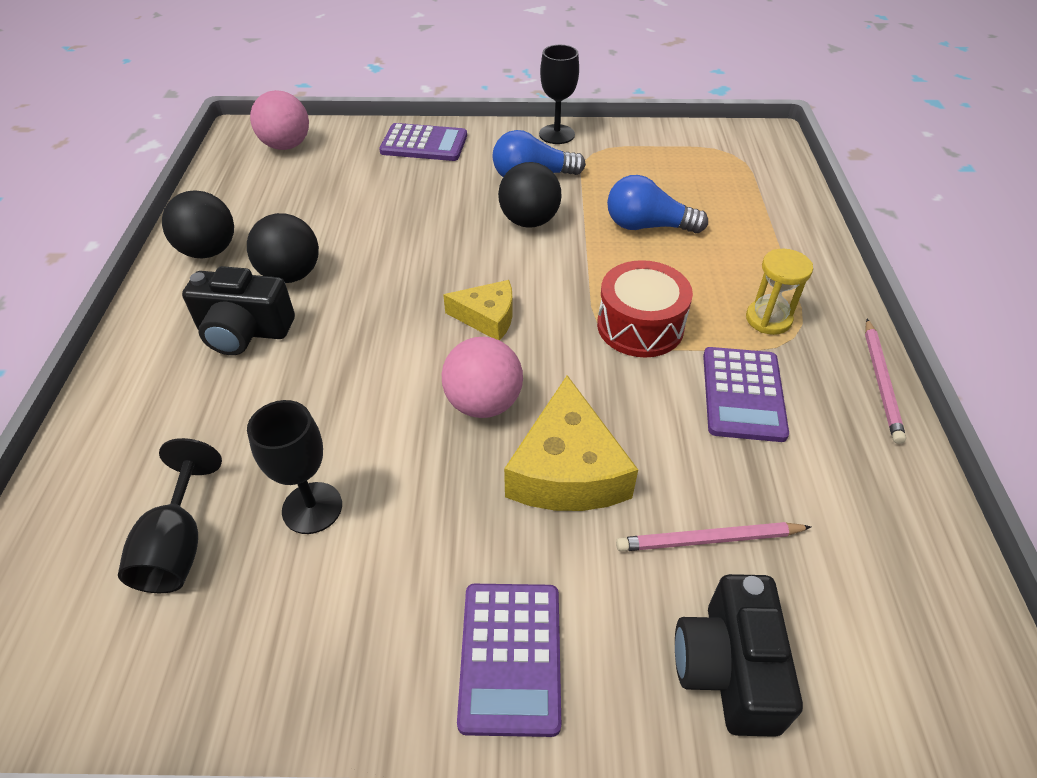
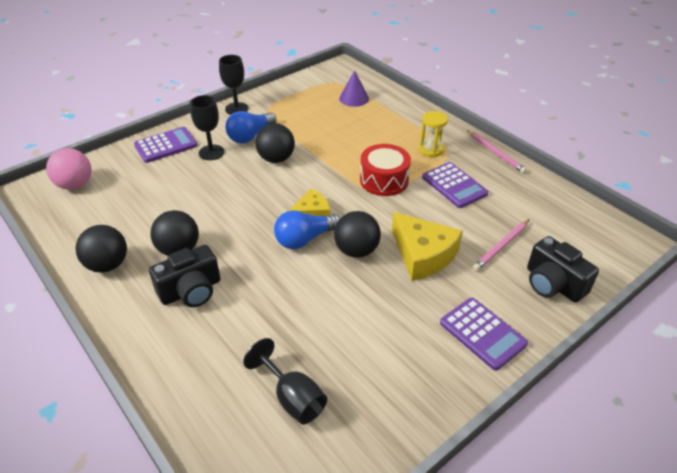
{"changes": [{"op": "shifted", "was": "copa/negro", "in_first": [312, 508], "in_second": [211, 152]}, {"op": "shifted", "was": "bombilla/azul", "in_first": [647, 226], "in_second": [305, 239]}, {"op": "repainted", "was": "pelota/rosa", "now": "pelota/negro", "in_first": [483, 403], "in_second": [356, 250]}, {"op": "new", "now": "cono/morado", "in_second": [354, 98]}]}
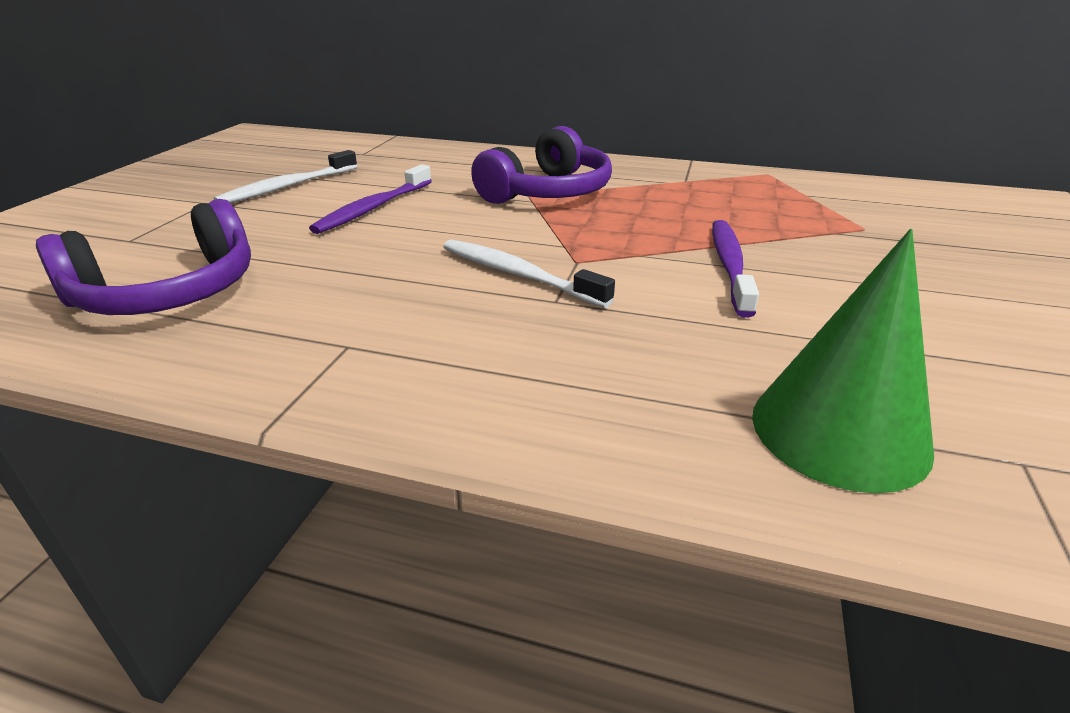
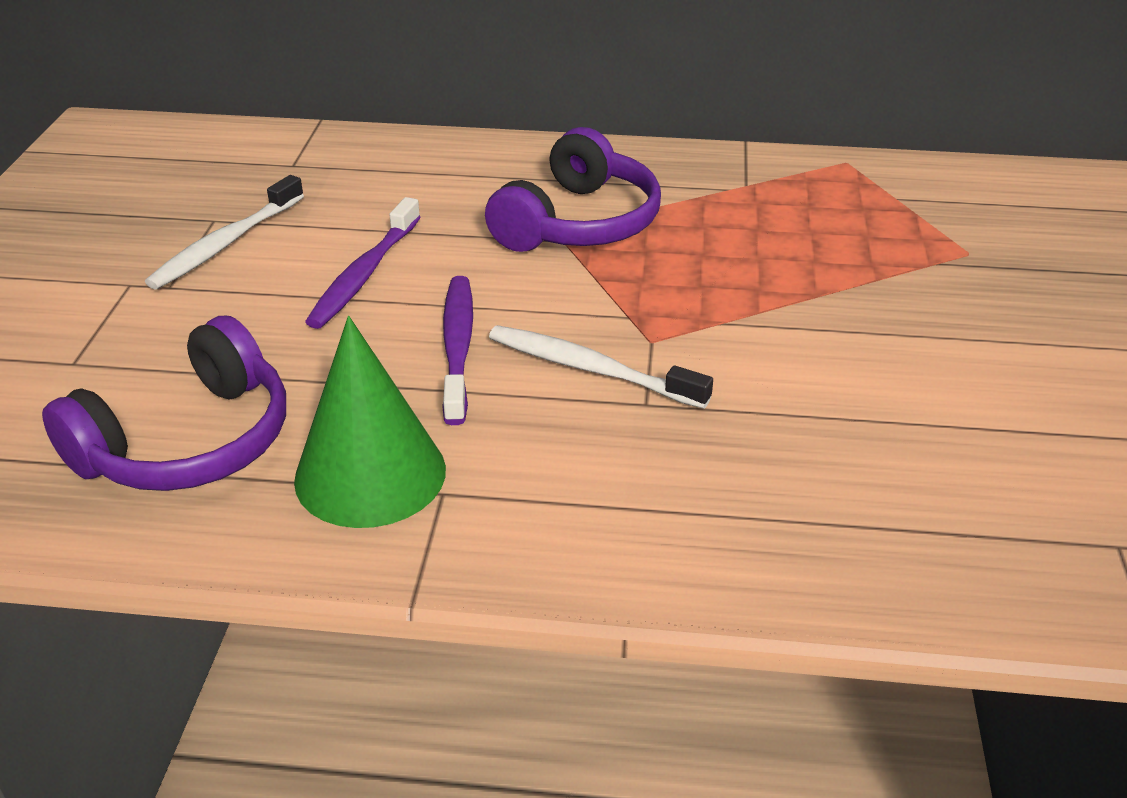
{"changes": [{"op": "shifted", "was": "cono/verde", "in_first": [839, 431], "in_second": [370, 474]}, {"op": "shifted", "was": "cepillo de dientes/morado", "in_first": [729, 266], "in_second": [457, 347]}]}
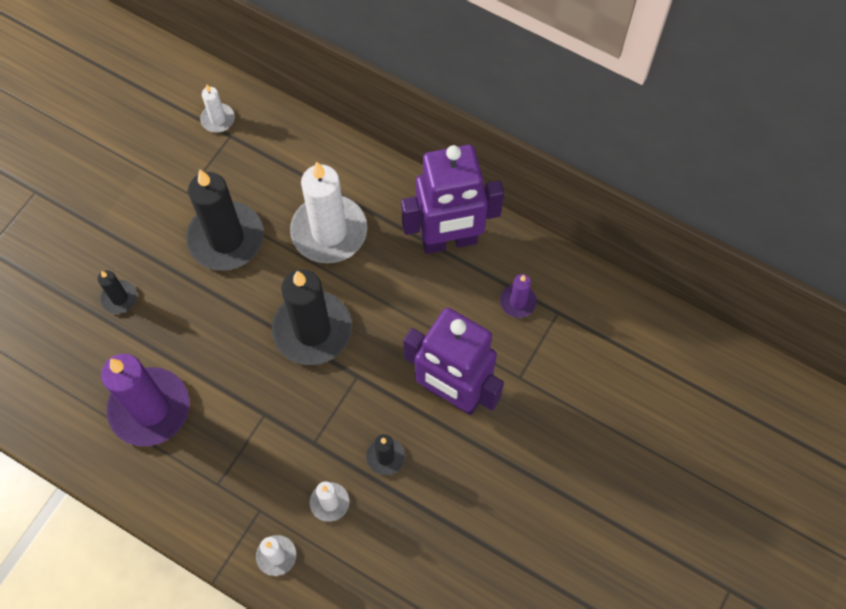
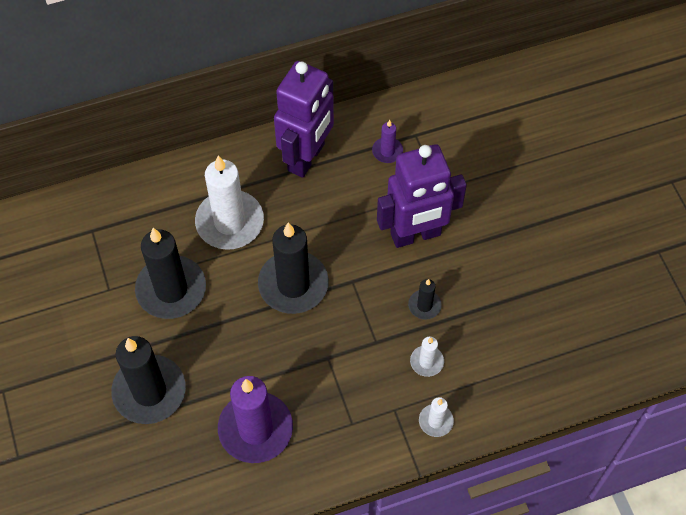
{"changes": [{"op": "scaled", "was": "vela/negro", "in_first": [119, 298], "in_second": [149, 391], "ratio": 2.14}, {"op": "gone", "was": "vela/blanco", "in_first": [218, 119]}]}
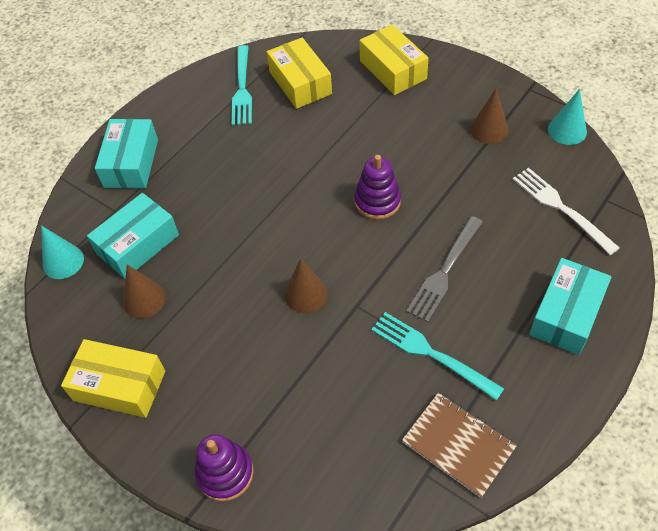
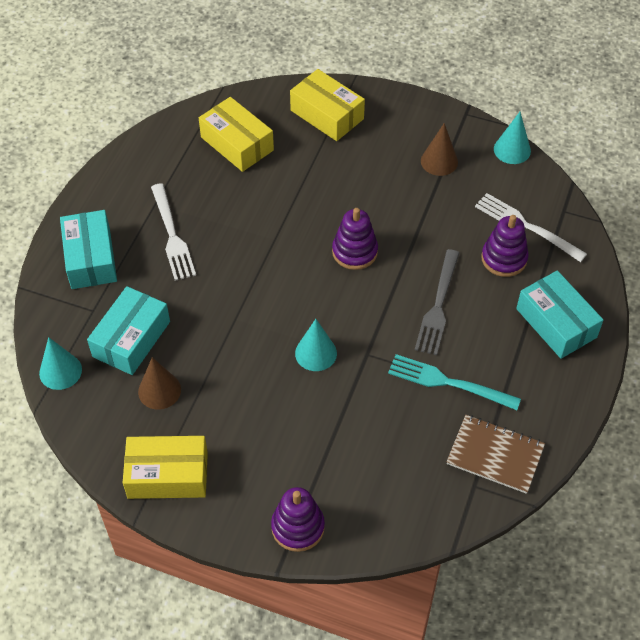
{"changes": [{"op": "new", "now": "tenedor/blanco", "in_second": [172, 236]}, {"op": "repainted", "was": "cono/marrón", "now": "cono/turquesa", "in_first": [305, 294], "in_second": [316, 353]}, {"op": "new", "now": "juguete apilable/morado", "in_second": [504, 259]}, {"op": "rotated", "was": "caja/turquesa", "in_first": [566, 314], "in_second": [556, 323], "clockwise": -45}, {"op": "gone", "was": "tenedor/turquesa", "in_first": [242, 89]}]}
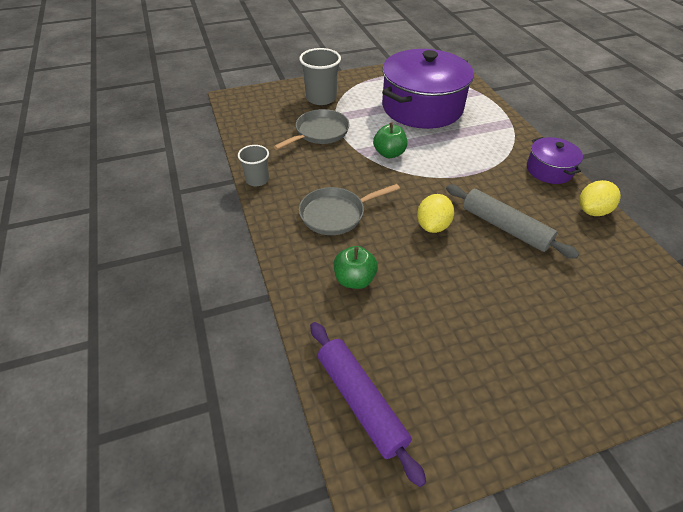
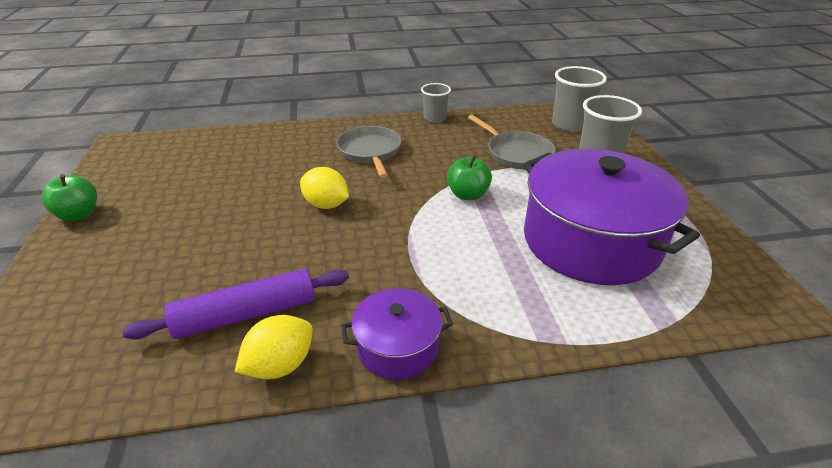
{"changes": [{"op": "shifted", "was": "manzana/verde", "in_first": [354, 280], "in_second": [78, 214]}, {"op": "shifted", "was": "rodillo/morado", "in_first": [360, 402], "in_second": [246, 314]}, {"op": "rotated", "was": "limón/amarillo", "in_first": [592, 211], "in_second": [280, 365], "clockwise": 75}, {"op": "new", "now": "vaso/gris", "in_second": [570, 125]}, {"op": "gone", "was": "rodillo/gris", "in_first": [505, 227]}]}
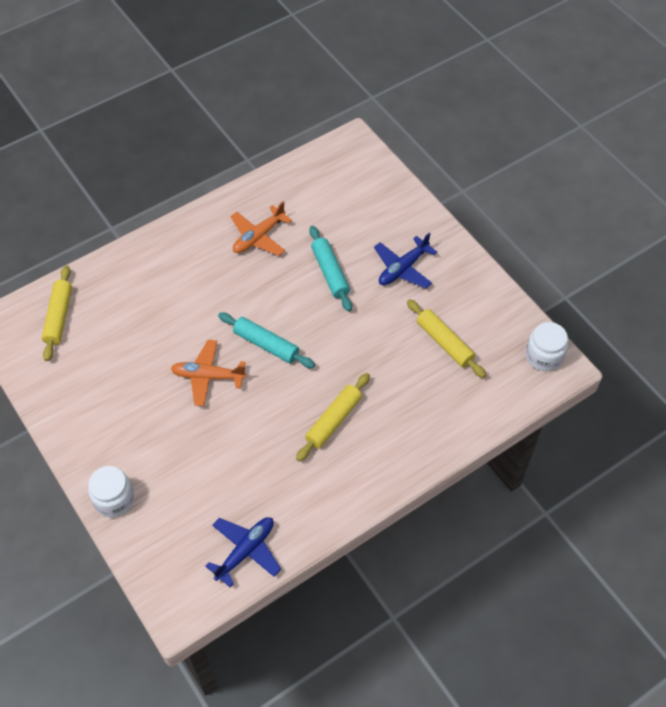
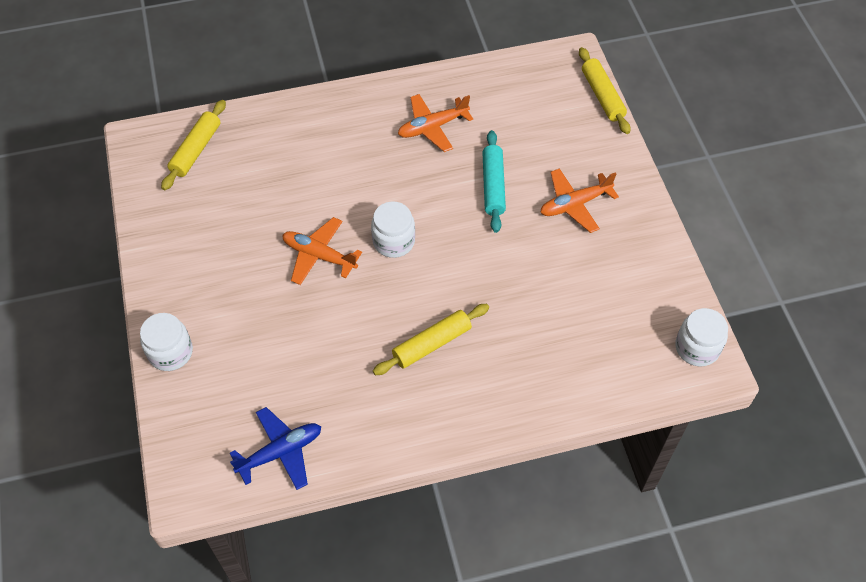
{"changes": [{"op": "swapped", "was": "rodillo/turquesa", "now": "tarro/blanco", "in_first": [266, 345], "in_second": [393, 241]}, {"op": "repainted", "was": "avión/azul", "now": "avión/naranja", "in_first": [403, 268], "in_second": [575, 204]}, {"op": "shifted", "was": "rodillo/amarillo", "in_first": [444, 342], "in_second": [602, 96]}]}
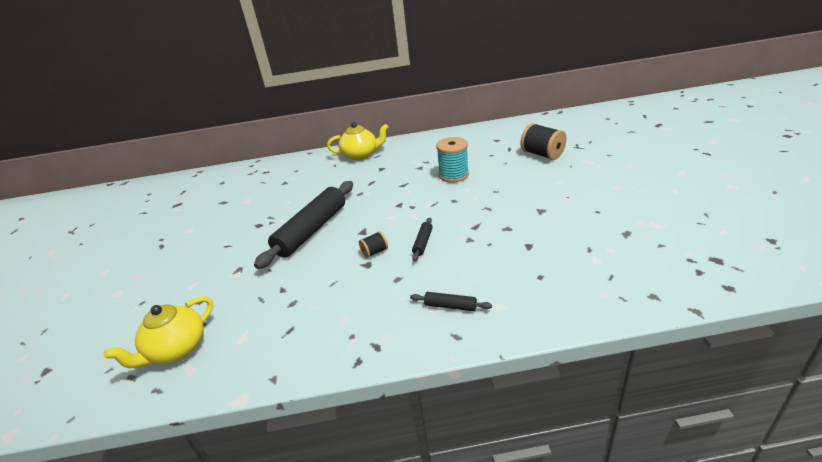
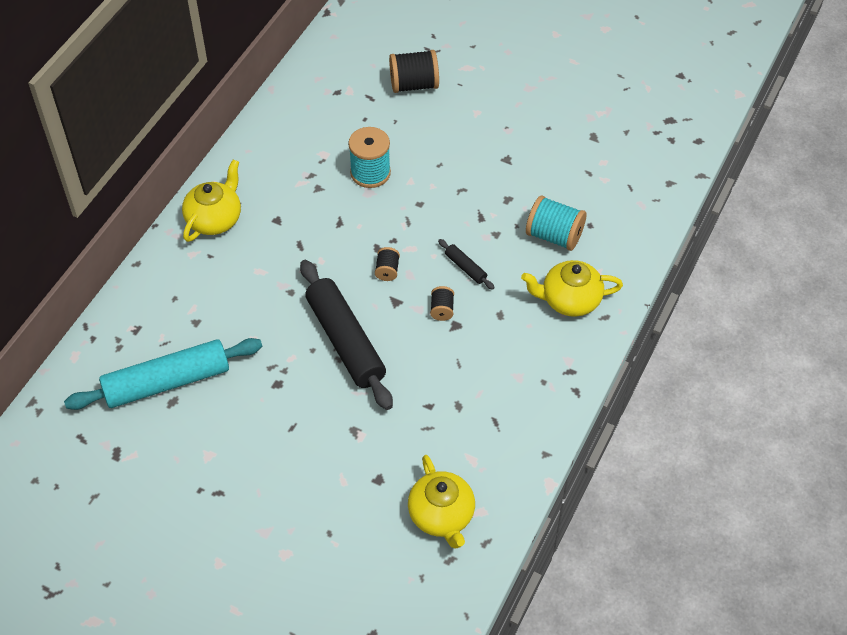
{"changes": [{"op": "new", "now": "rodillo/turquesa", "in_second": [167, 382]}, {"op": "new", "now": "carrete/negro", "in_second": [387, 270]}, {"op": "swapped", "was": "rodillo/negro", "now": "tetera/amarillo", "in_first": [450, 306], "in_second": [569, 300]}, {"op": "new", "now": "carrete/turquesa", "in_second": [554, 236]}]}
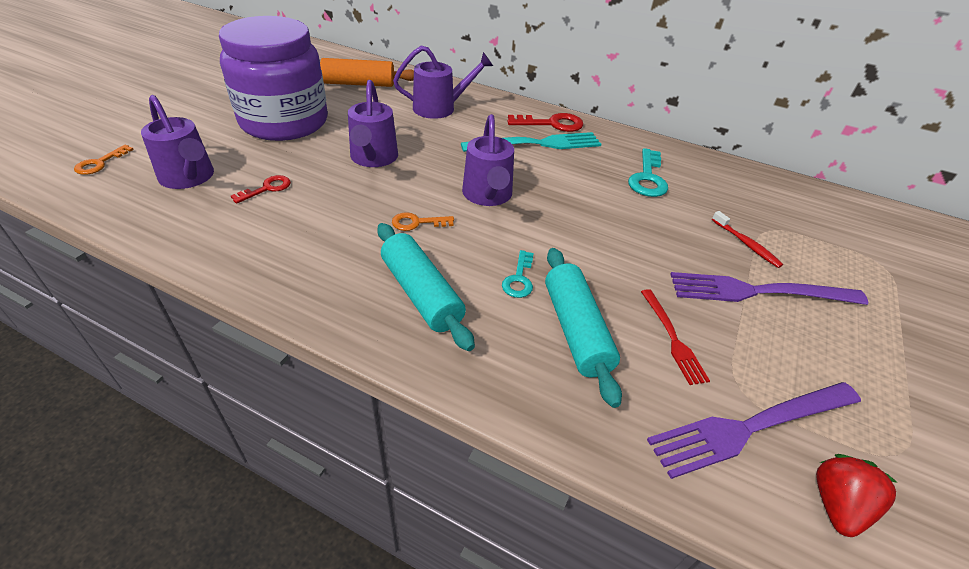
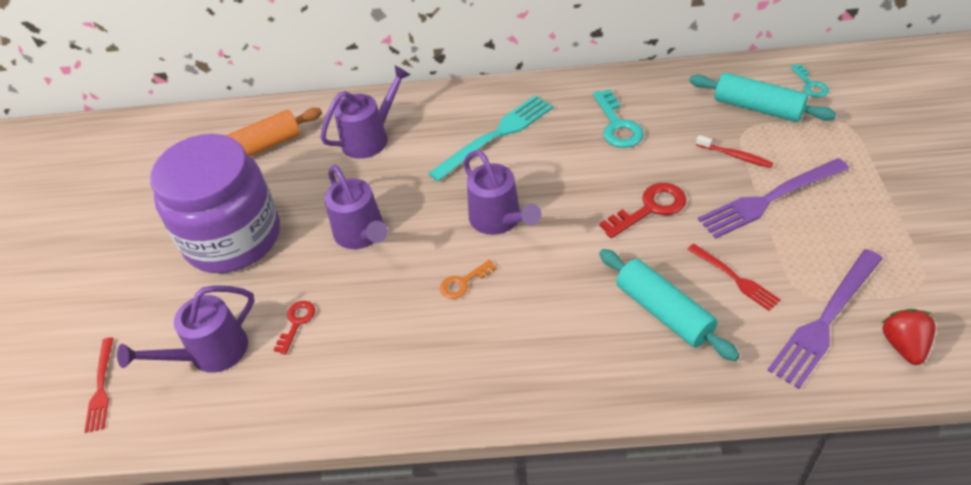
{"changes": [{"op": "swapped", "was": "llave/naranja", "now": "tenedor/rojo", "in_first": [100, 163], "in_second": [101, 387]}, {"op": "rotated", "was": "regadera/morado", "in_first": [189, 178], "in_second": [210, 353], "clockwise": 120}, {"op": "shifted", "was": "llave/rojo", "in_first": [551, 124], "in_second": [650, 208]}, {"op": "shifted", "was": "rodillo/turquesa", "in_first": [421, 294], "in_second": [758, 108]}, {"op": "shifted", "was": "llave/turquesa", "in_first": [519, 279], "in_second": [810, 84]}]}
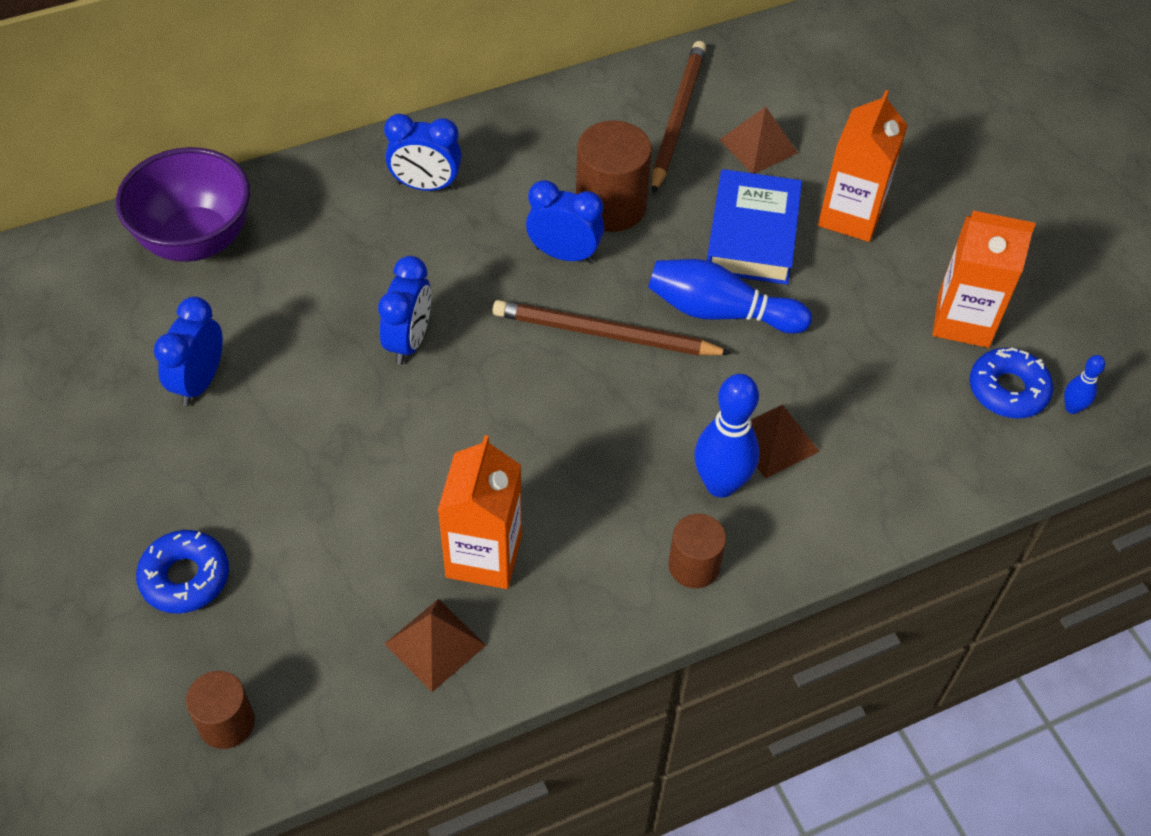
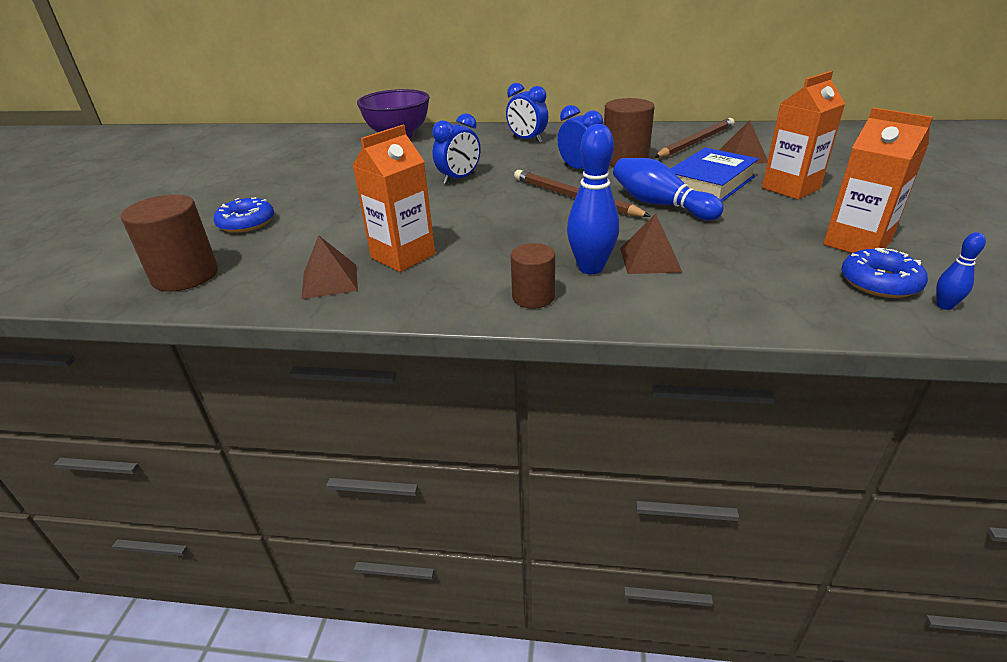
{"changes": [{"op": "scaled", "was": "cilindro/marrón", "in_first": [226, 723], "in_second": [185, 275], "ratio": 1.64}, {"op": "gone", "was": "despertador/azul", "in_first": [199, 382]}]}
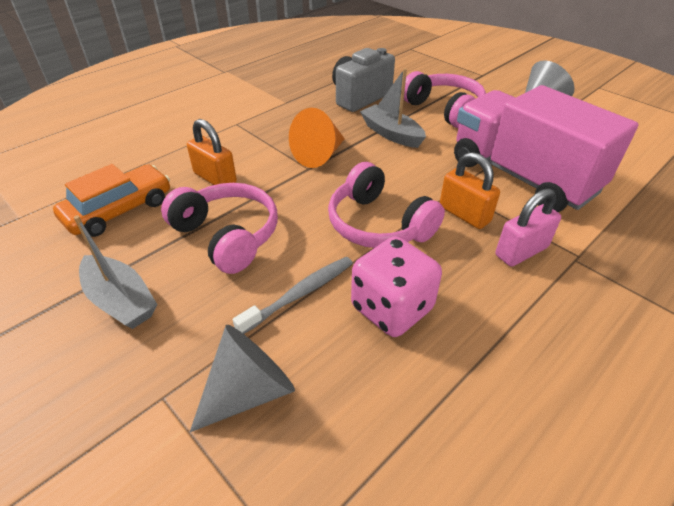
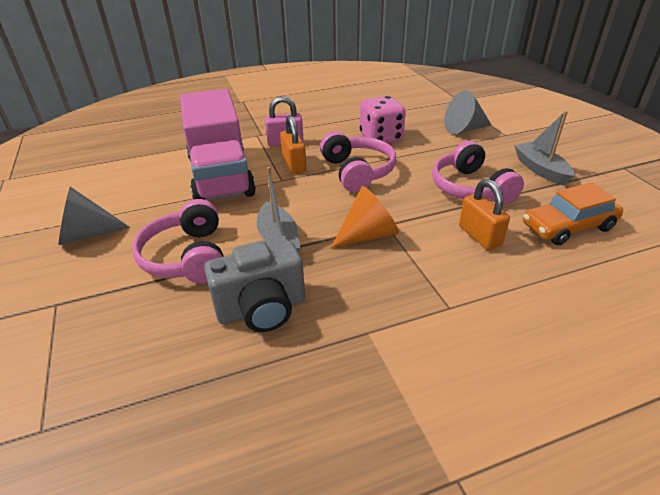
{"changes": [{"op": "gone", "was": "cepillo de dientes/gris", "in_first": [300, 294]}]}
